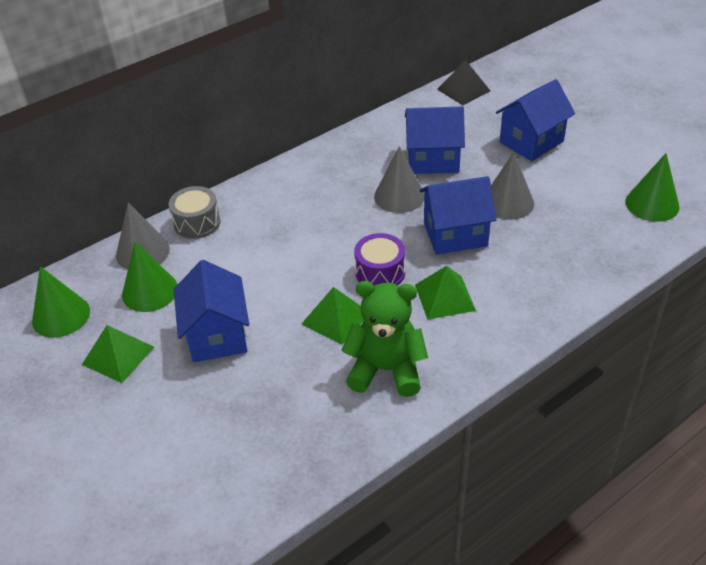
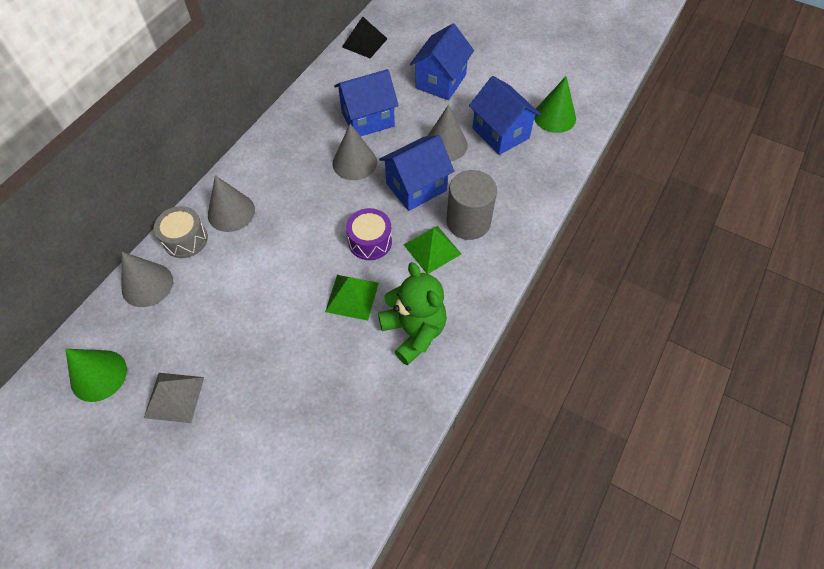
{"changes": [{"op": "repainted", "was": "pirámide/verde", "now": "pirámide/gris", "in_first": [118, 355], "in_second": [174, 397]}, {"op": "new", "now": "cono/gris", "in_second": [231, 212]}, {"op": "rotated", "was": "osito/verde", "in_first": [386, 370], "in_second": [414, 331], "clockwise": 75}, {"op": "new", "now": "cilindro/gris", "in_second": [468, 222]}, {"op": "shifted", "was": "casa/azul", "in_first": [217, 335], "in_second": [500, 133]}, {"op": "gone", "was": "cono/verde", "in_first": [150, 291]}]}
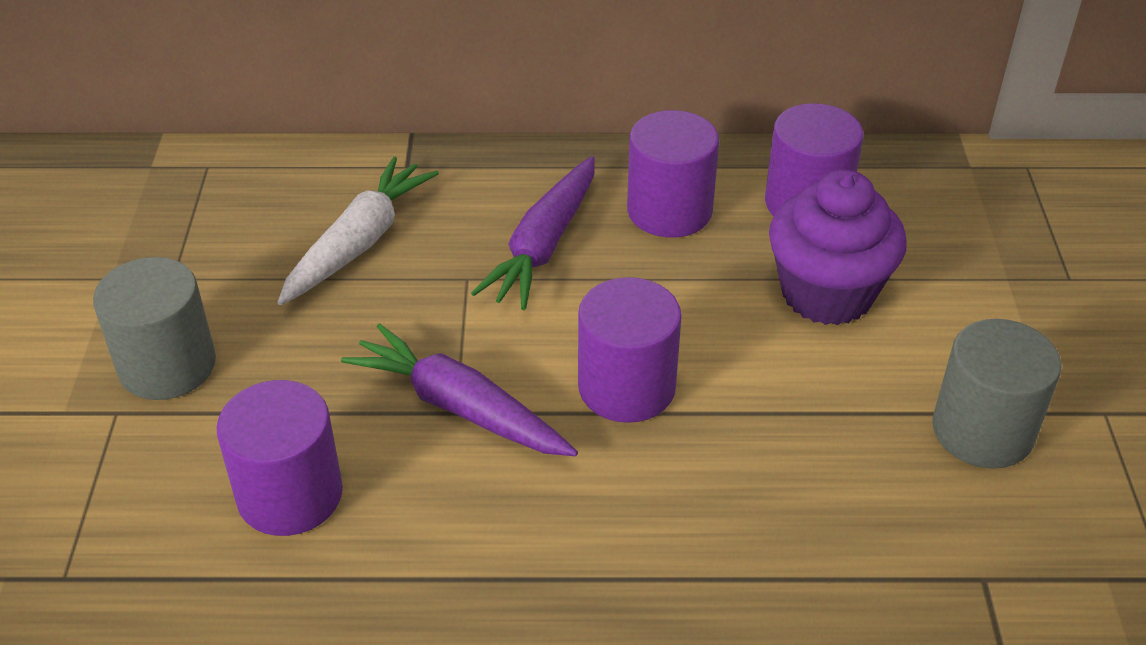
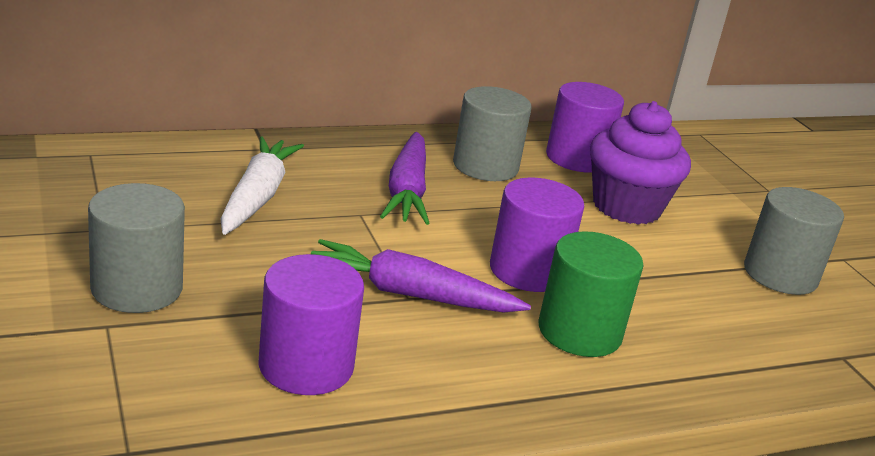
{"changes": [{"op": "repainted", "was": "cilindro/morado", "now": "cilindro/gris", "in_first": [669, 210], "in_second": [485, 166]}, {"op": "new", "now": "cilindro/verde", "in_second": [579, 332]}]}
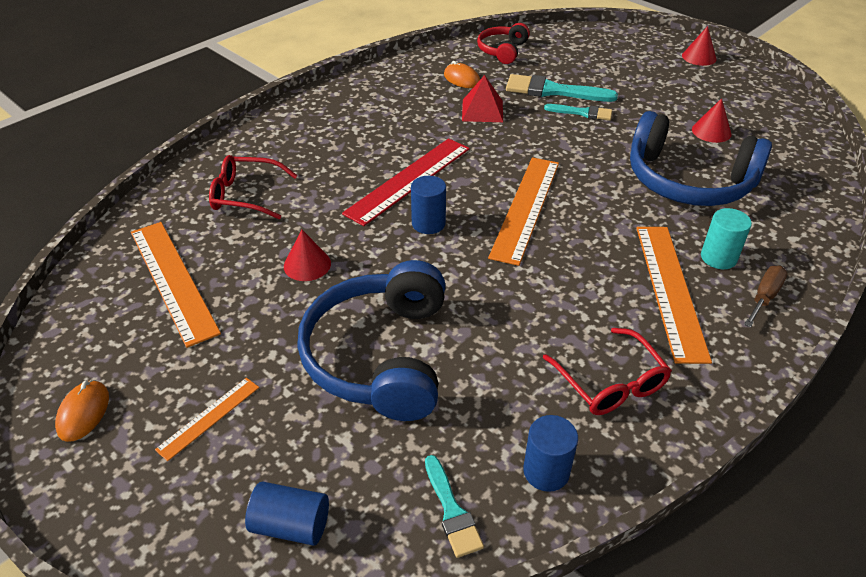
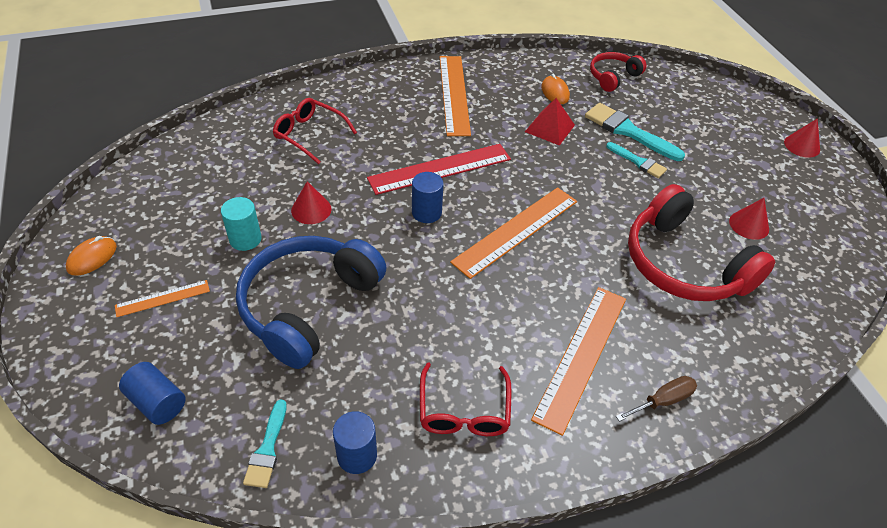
{"changes": [{"op": "shifted", "was": "cilindro/turquesa", "in_first": [718, 257], "in_second": [245, 239]}, {"op": "shifted", "was": "regla/naranja", "in_first": [172, 280], "in_second": [454, 94]}, {"op": "repainted", "was": "auriculares/azul", "now": "auriculares/rojo", "in_first": [688, 181], "in_second": [684, 264]}]}
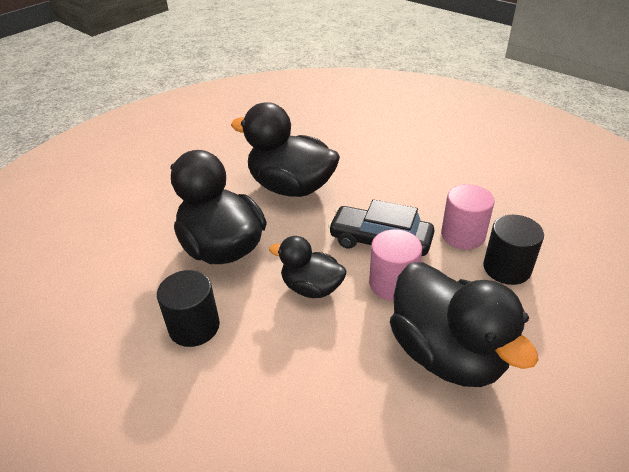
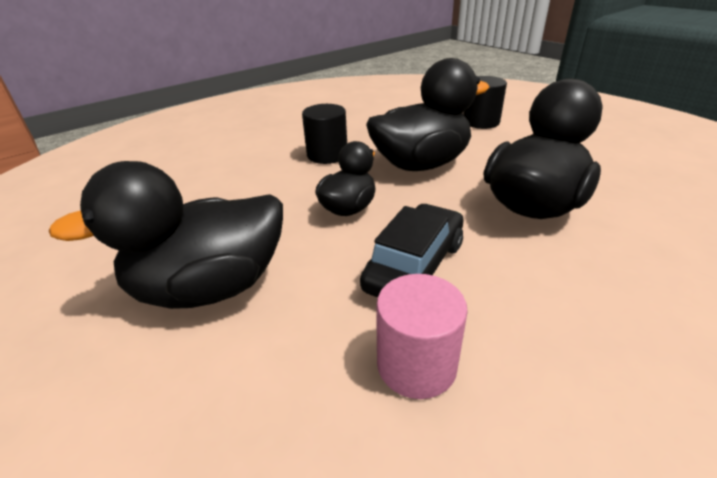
{"changes": [{"op": "shifted", "was": "cilindro/negro", "in_first": [506, 268], "in_second": [481, 122]}, {"op": "gone", "was": "cilindro/rosa", "in_first": [392, 284]}]}
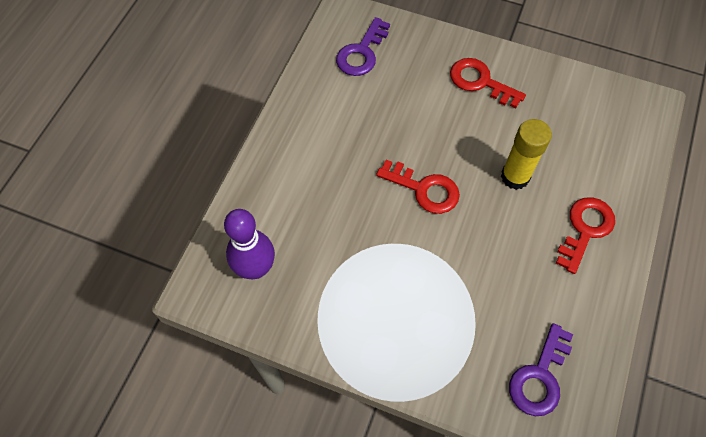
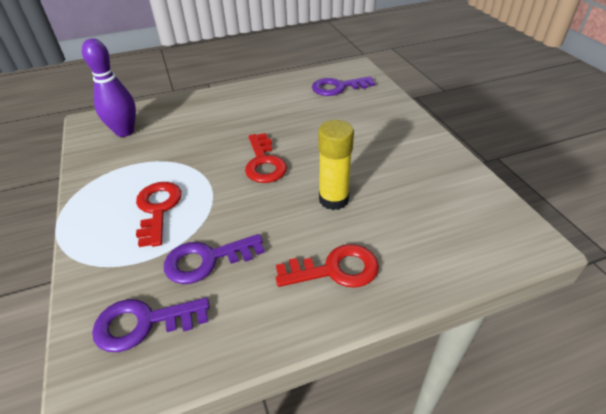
{"changes": [{"op": "shifted", "was": "llave/rojo", "in_first": [480, 82], "in_second": [158, 209]}, {"op": "new", "now": "llave/morado", "in_second": [207, 260]}]}
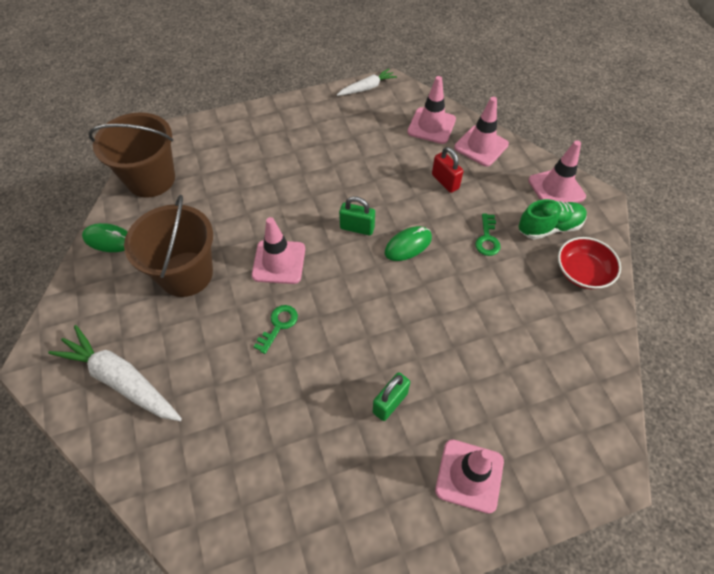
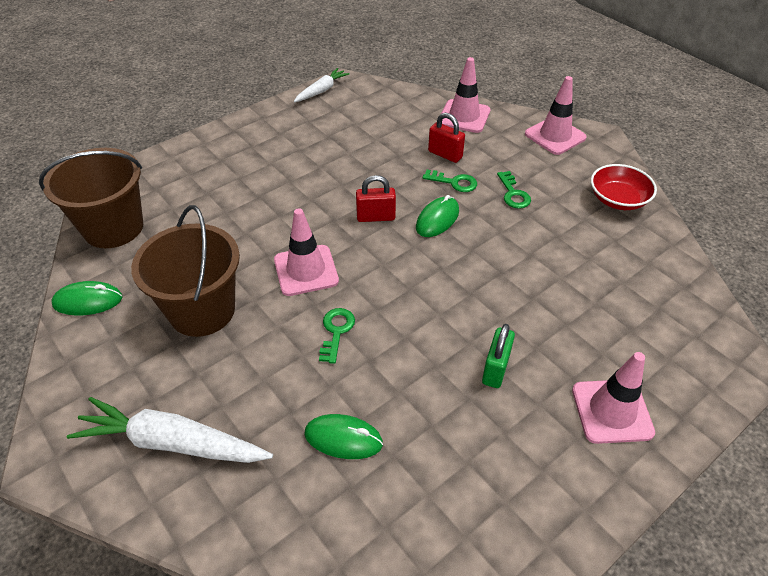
{"changes": [{"op": "new", "now": "ratón/verde", "in_second": [343, 438]}, {"op": "repainted", "was": "candado/verde", "now": "candado/rojo", "in_first": [357, 228], "in_second": [376, 217]}, {"op": "new", "now": "llave/verde", "in_second": [454, 182]}, {"op": "gone", "was": "cono de tráfico/rosa", "in_first": [431, 126]}, {"op": "gone", "was": "zapato/verde", "in_first": [549, 227]}]}
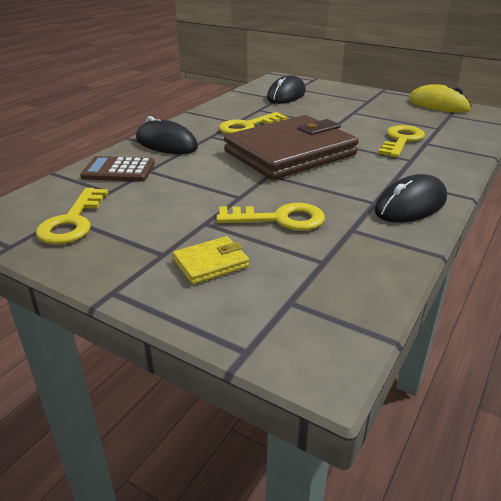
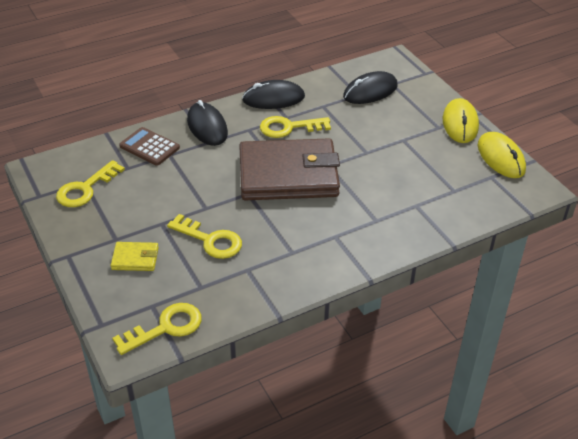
{"changes": [{"op": "shifted", "was": "llave/amarillo", "in_first": [401, 140], "in_second": [165, 328]}, {"op": "shifted", "was": "ratón/negro", "in_first": [410, 205], "in_second": [273, 98]}, {"op": "new", "now": "ratón/amarillo", "in_second": [460, 123]}]}
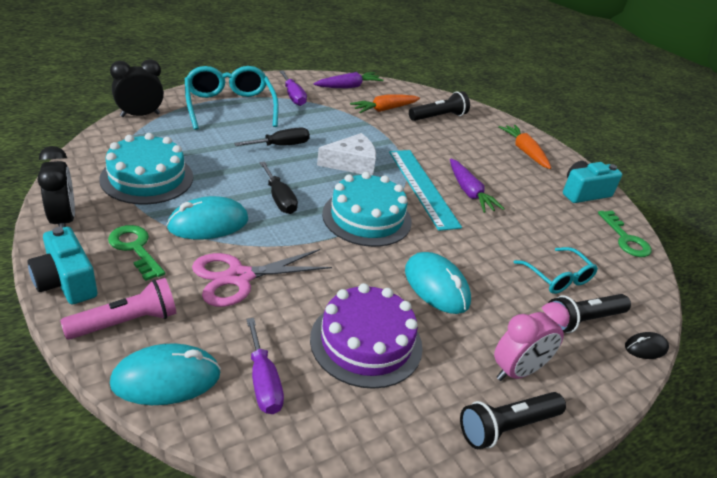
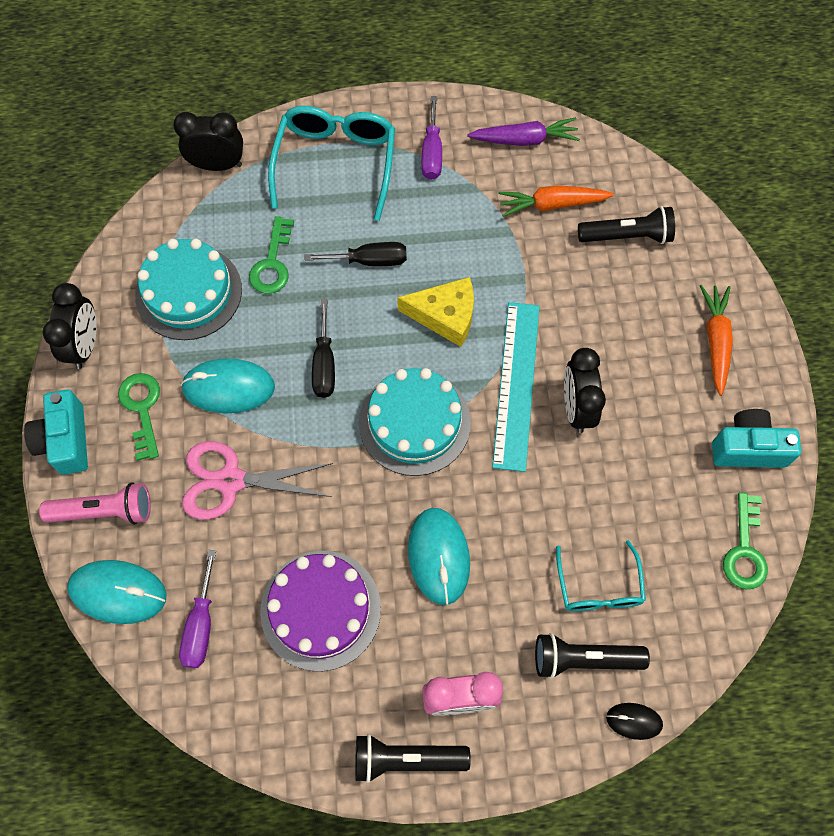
{"changes": [{"op": "new", "now": "llave/verde", "in_second": [272, 263]}, {"op": "repainted", "was": "queso/blanco", "now": "queso/amarillo", "in_first": [351, 163], "in_second": [445, 316]}, {"op": "swapped", "was": "zanahoria/morado", "now": "despertador/negro", "in_first": [469, 192], "in_second": [576, 408]}]}
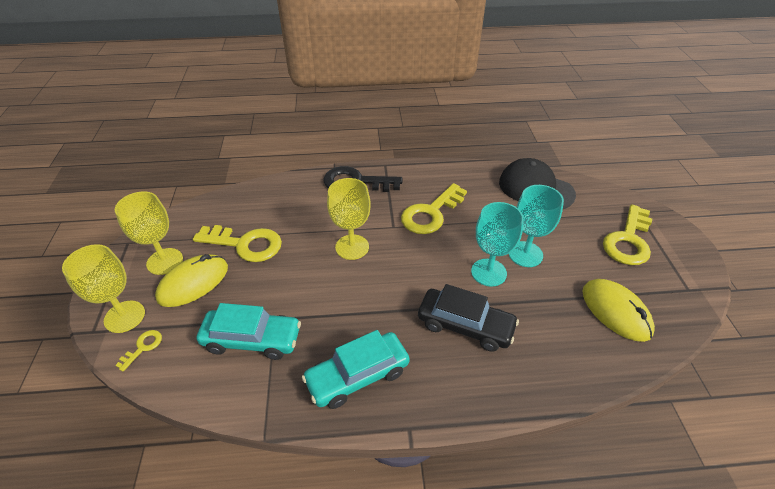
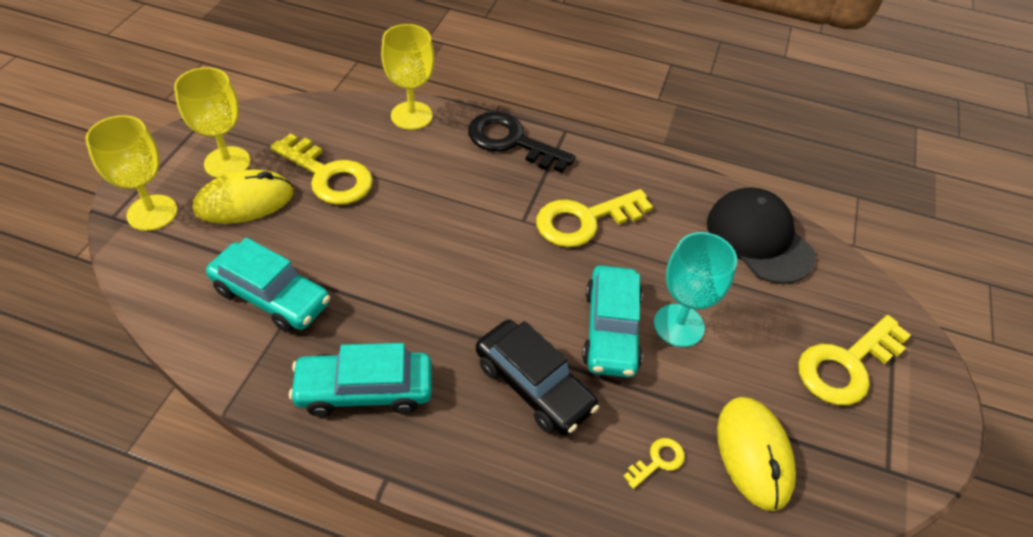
{"changes": [{"op": "shifted", "was": "copa/amarillo", "in_first": [352, 247], "in_second": [411, 116]}, {"op": "swapped", "was": "copa/turquesa", "now": "coche/turquesa", "in_first": [488, 272], "in_second": [611, 330]}, {"op": "shifted", "was": "llave/amarillo", "in_first": [143, 347], "in_second": [658, 461]}]}
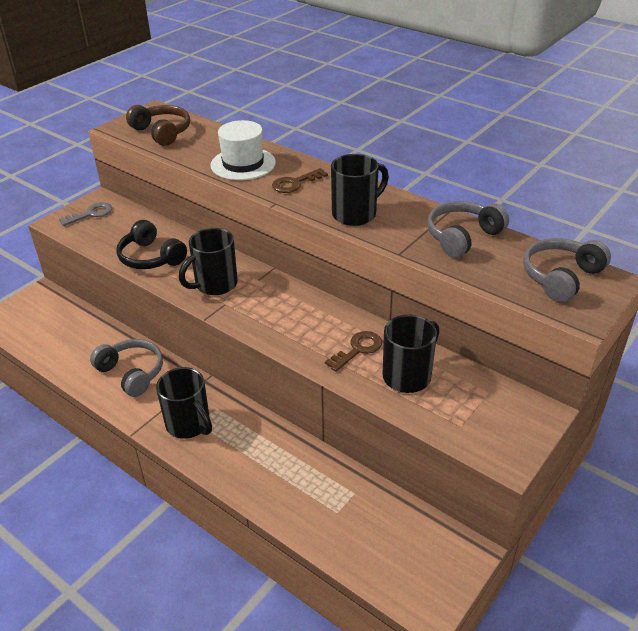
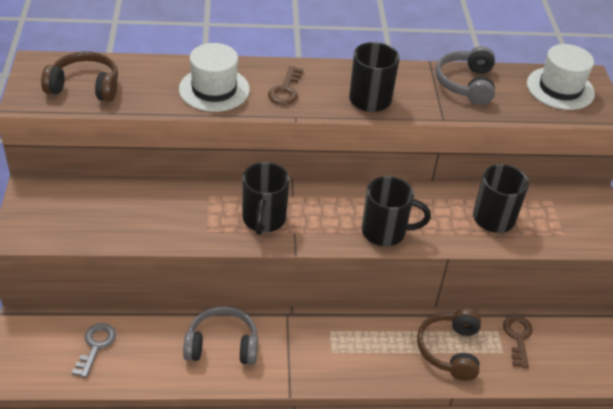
{"changes": [{"op": "shifted", "was": "llave/gris", "in_first": [91, 214], "in_second": [96, 346]}, {"op": "shifted", "was": "taza/negro", "in_first": [189, 424], "in_second": [385, 232]}, {"op": "new", "now": "auriculares/marrón", "in_second": [450, 350]}, {"op": "shifted", "was": "llave/marrón", "in_first": [358, 349], "in_second": [518, 337]}, {"op": "swapped", "was": "auriculares/gris", "now": "sombrero/blanco", "in_first": [561, 277], "in_second": [560, 88]}, {"op": "gone", "was": "auriculares/negro", "in_first": [151, 257]}]}
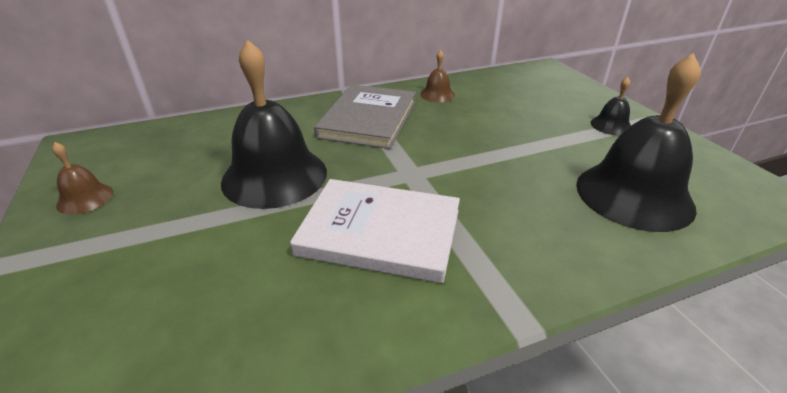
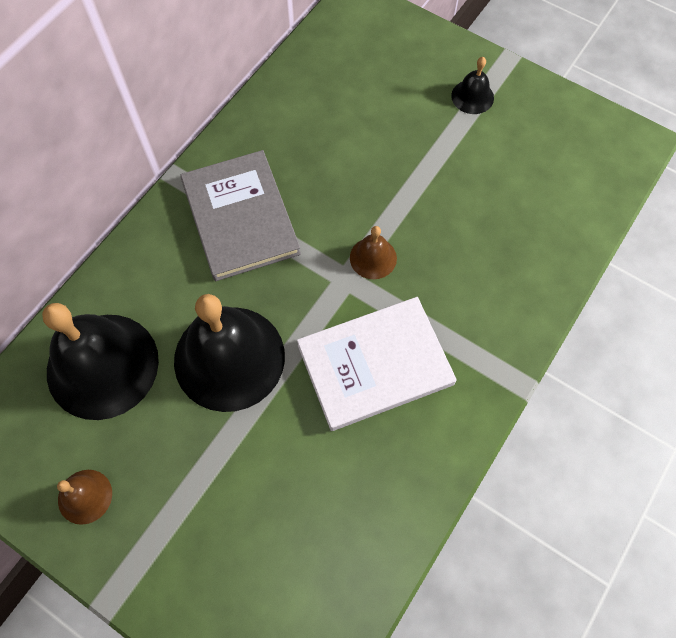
{"changes": [{"op": "shifted", "was": "campana/negro", "in_first": [634, 195], "in_second": [102, 365]}, {"op": "shifted", "was": "campana/marrón", "in_first": [437, 94], "in_second": [373, 258]}]}
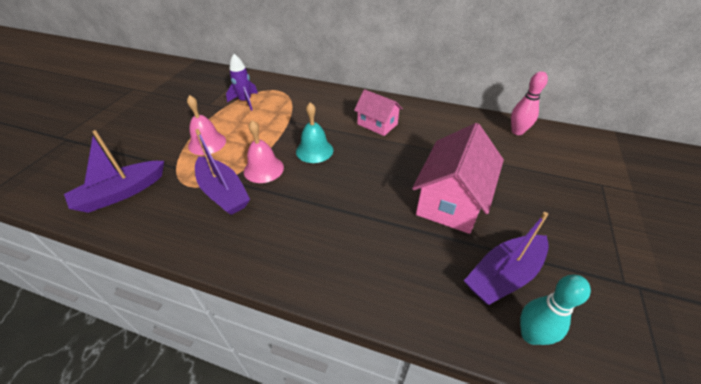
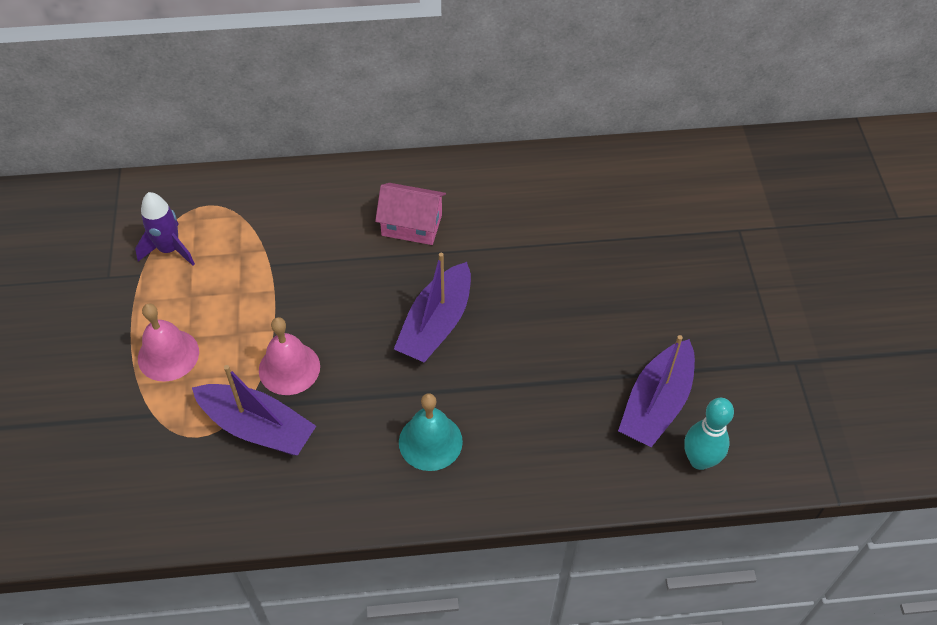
{"changes": [{"op": "shifted", "was": "barco/morado", "in_first": [121, 193], "in_second": [436, 324]}, {"op": "shifted", "was": "campana/turquesa", "in_first": [314, 150], "in_second": [430, 441]}, {"op": "gone", "was": "casa/rosa", "in_first": [451, 200]}, {"op": "gone", "was": "bolo/rosa", "in_first": [517, 131]}]}
